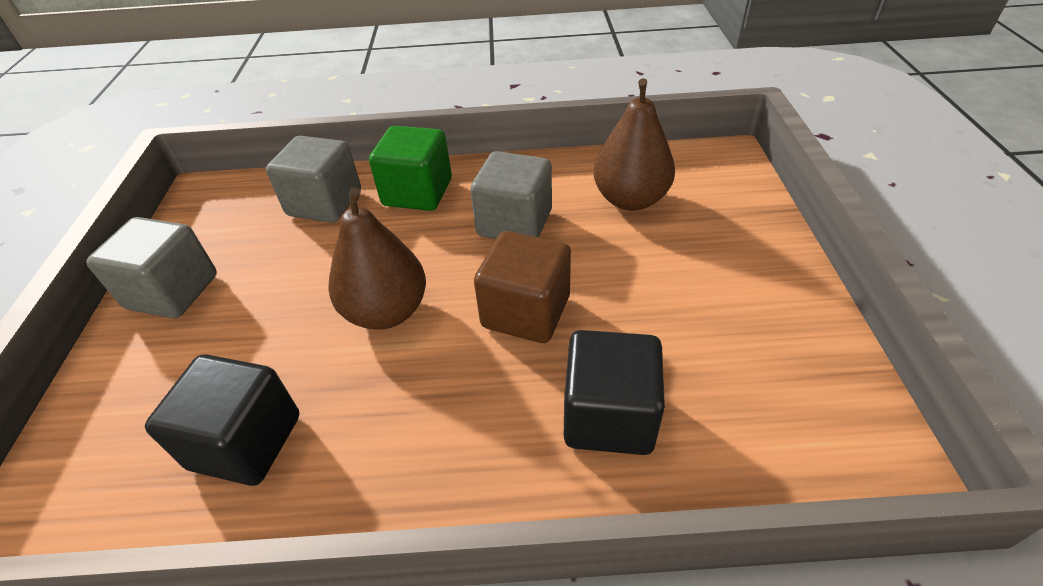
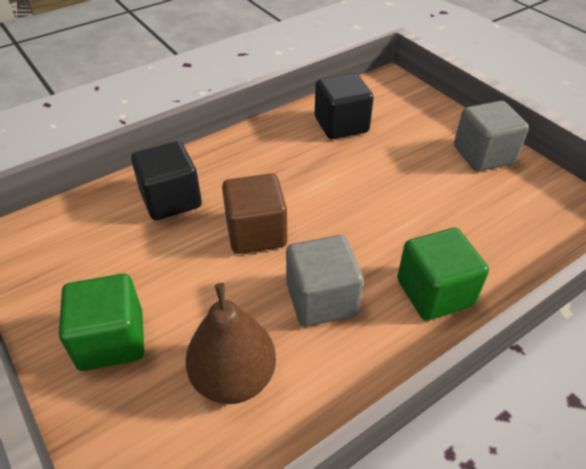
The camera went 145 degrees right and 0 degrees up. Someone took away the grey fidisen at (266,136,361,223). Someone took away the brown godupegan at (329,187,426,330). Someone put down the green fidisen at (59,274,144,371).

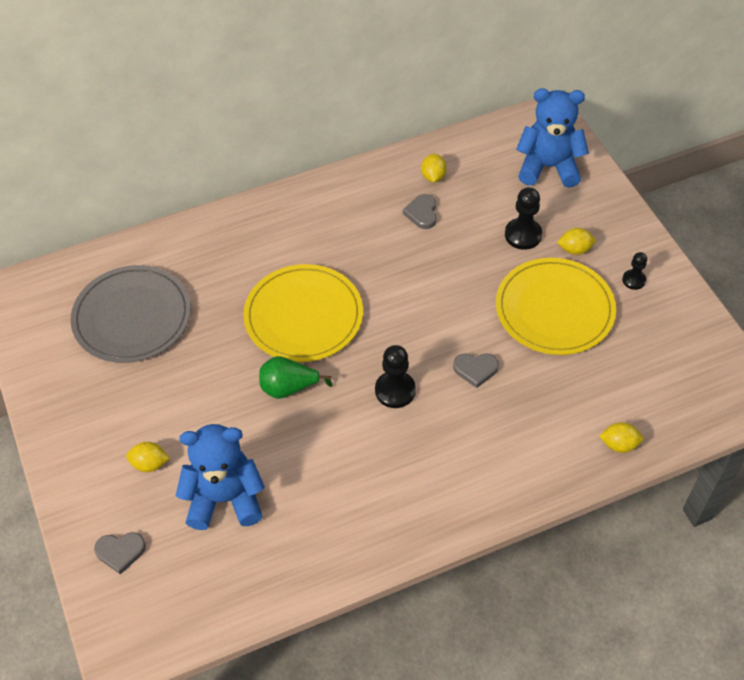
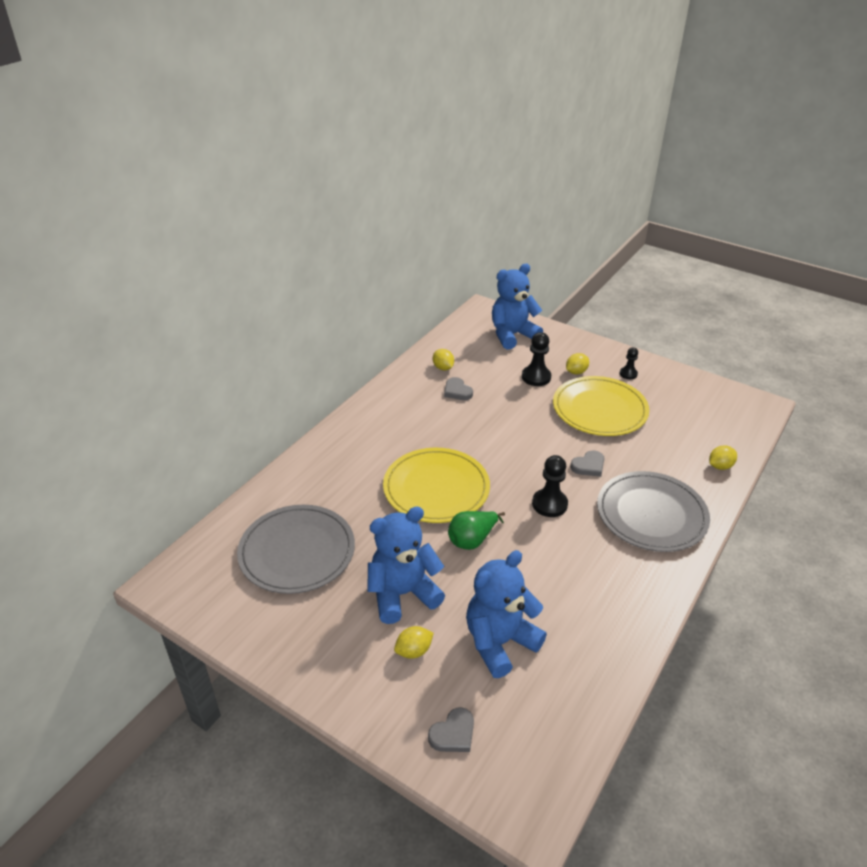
The camera went 35 degrees left and 15 degrees down. Someone put down the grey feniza at (597,471,710,552). Someone put down the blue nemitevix at (367,507,445,624).

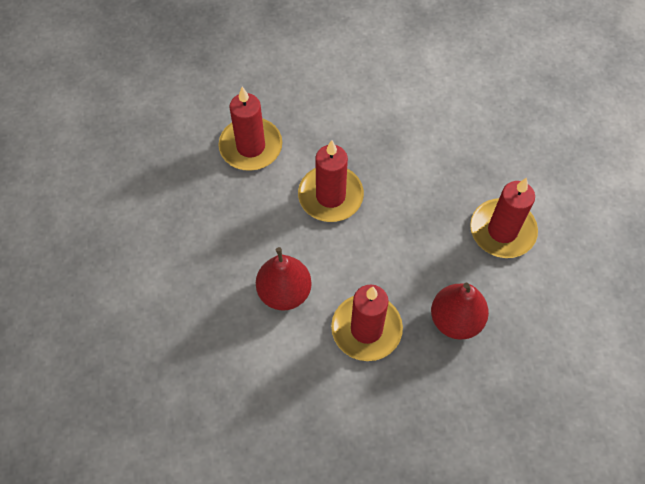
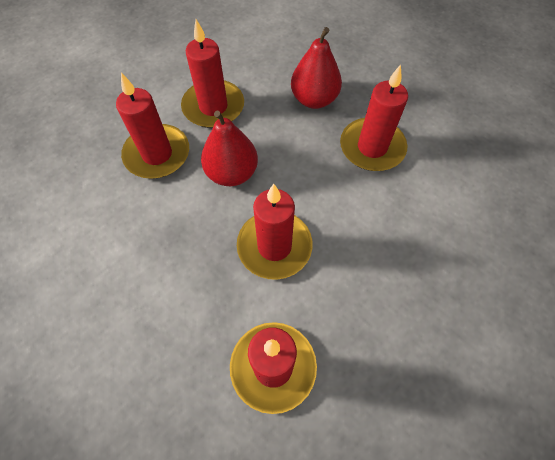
The camera went 125 degrees left and 0 degrees up. Someone carried the red godupegan from (256,247,312,311) to (201,111,258,186). Someone put down the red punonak at (116,73,189,179).

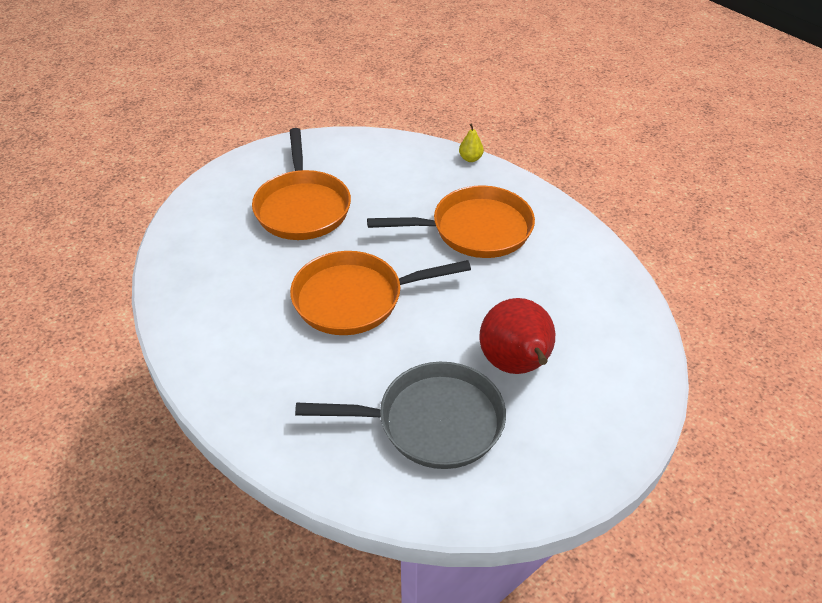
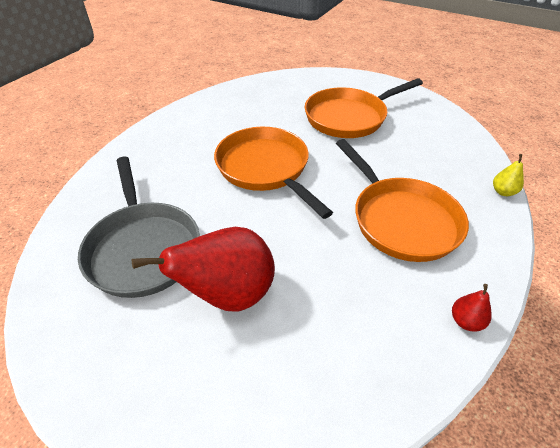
The camera went 70 degrees right and 0 degrees up. Someone put down the red godupegan at (452,284,492,332).

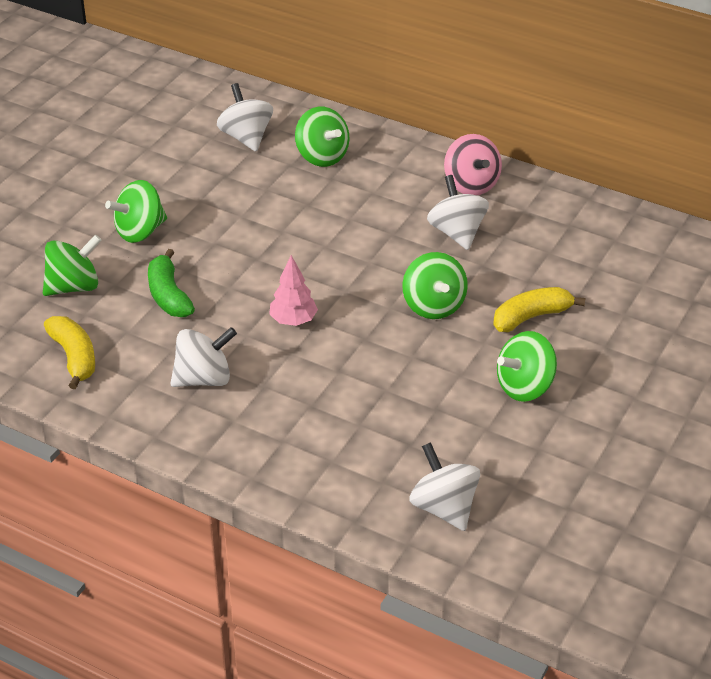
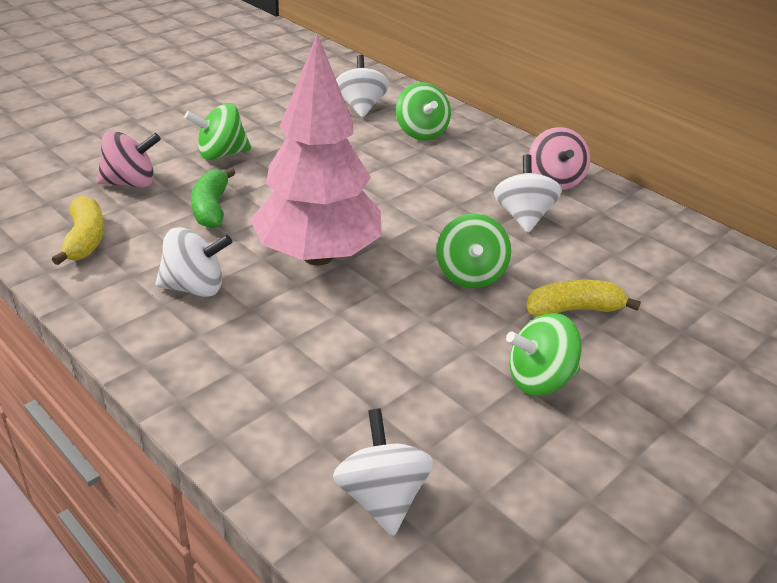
The camera went 15 degrees right and 5 degrees down. Someone repainted the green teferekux at (43,235,102,296), which became the pink teferekux at (97,131,161,188). Someone scaled the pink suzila at (269,255,318,326) by 2.47.

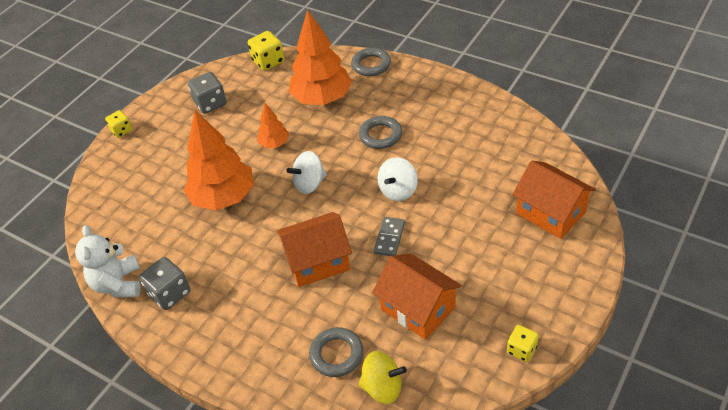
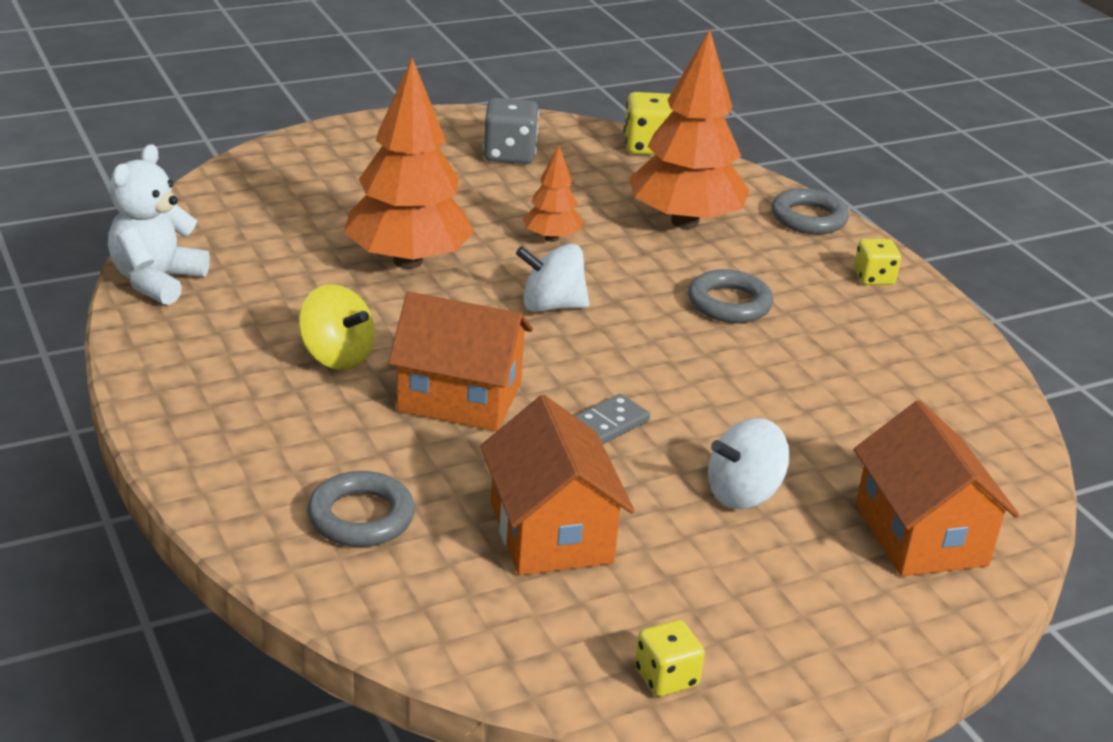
The camera went 25 degrees right and 15 degrees down. Someone carried the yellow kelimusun from (105,110,133,138) to (854,239,901,285). Someone carried the white teferekux from (378,157,418,201) to (708,418,790,509). Someone took away the grey kelimusun at (139,257,191,310). Someone carried the yellow teferekux from (359,351,407,404) to (298,284,375,370).

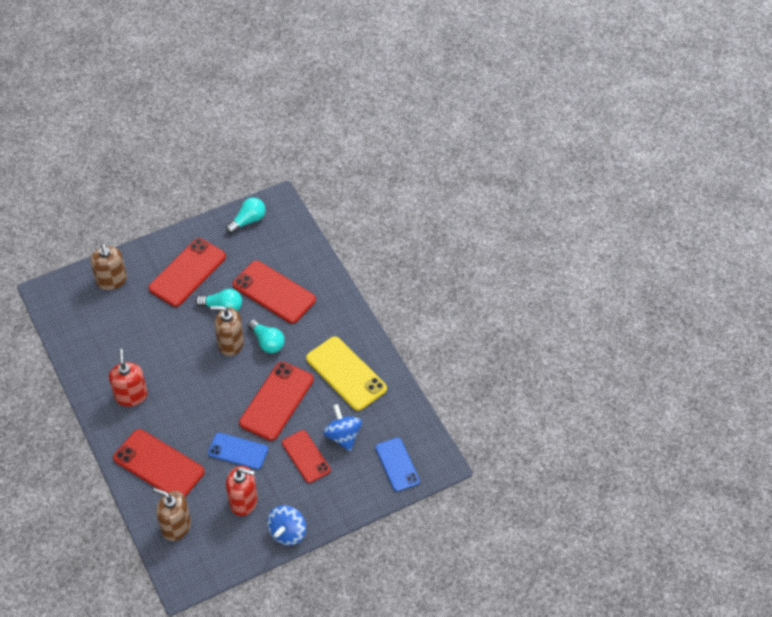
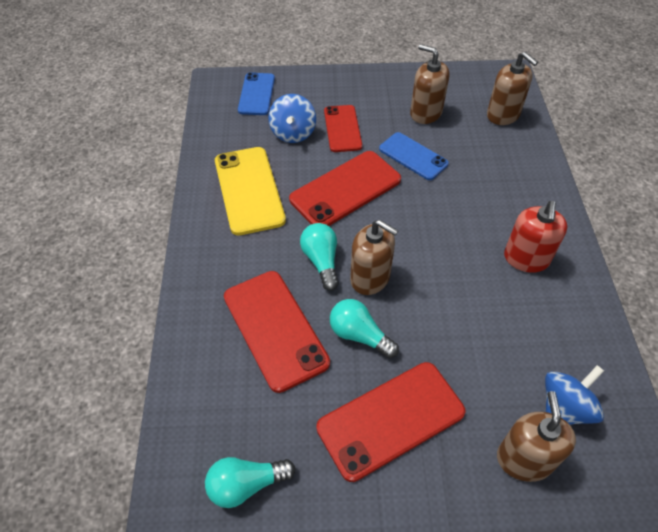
The camera went 155 degrees left and 0 degrees up. Someone took away the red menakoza at (113,429,205,497). Someone repainted the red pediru at (226,466,258,516), which became the brown pediru at (410,44,449,124). Someone carried the blue teferekux from (267,505,306,545) to (545,365,604,425).

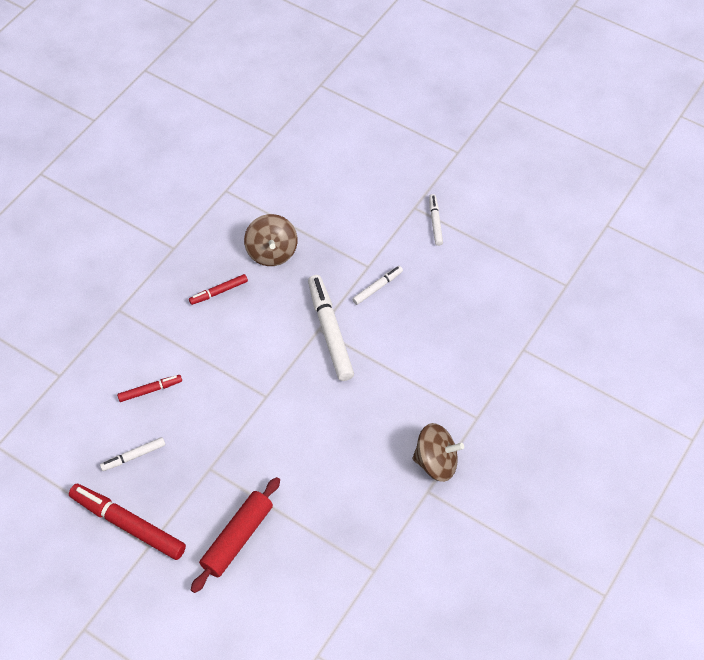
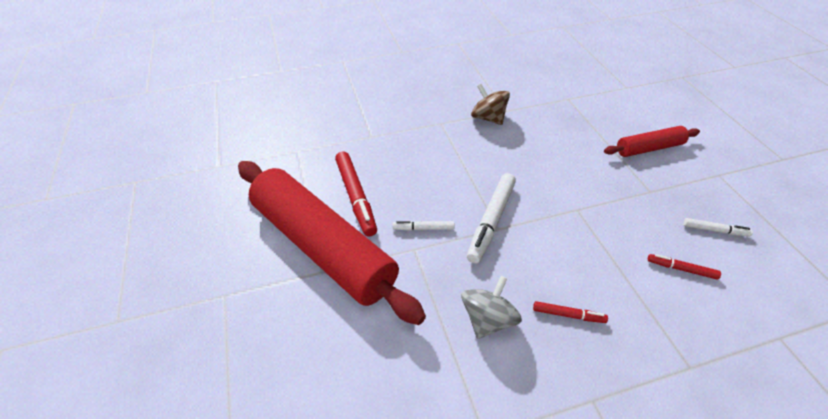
The camera went 140 degrees left and 10 degrees down. Someone swapped the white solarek at (429,194,443,246) for the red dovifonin at (238,161,426,325). Someone repainted the brown teferekux at (244,214,298,266), which became the grey teferekux at (461,276,522,339). Someone carried the red solarek from (69,484,186,560) to (335,151,377,237).

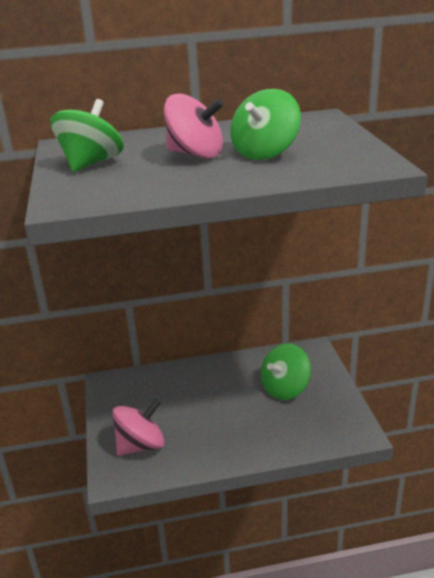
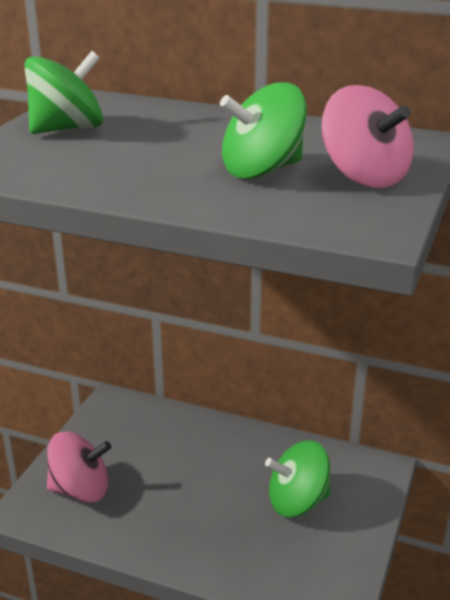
The camera went 30 degrees right and 0 degrees up. Someone carried the pink teferekux from (164,94,224,159) to (321,85,414,188).

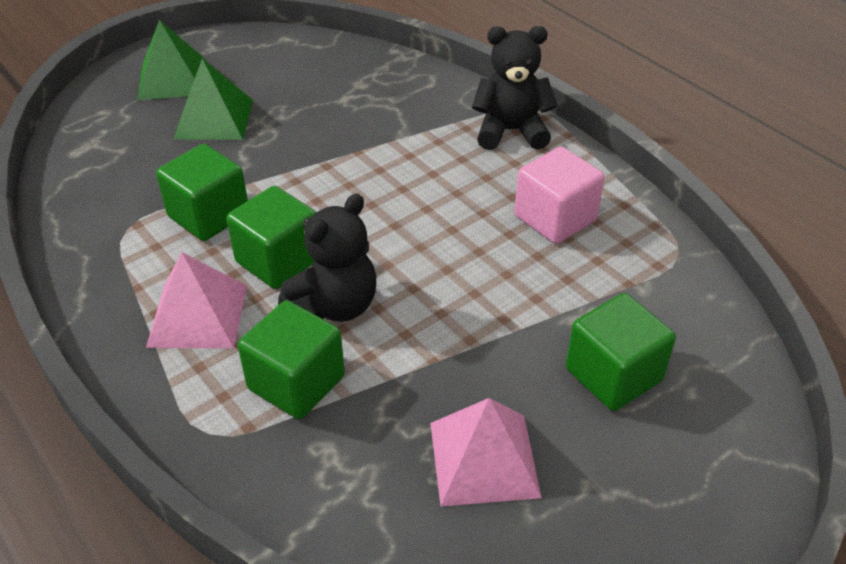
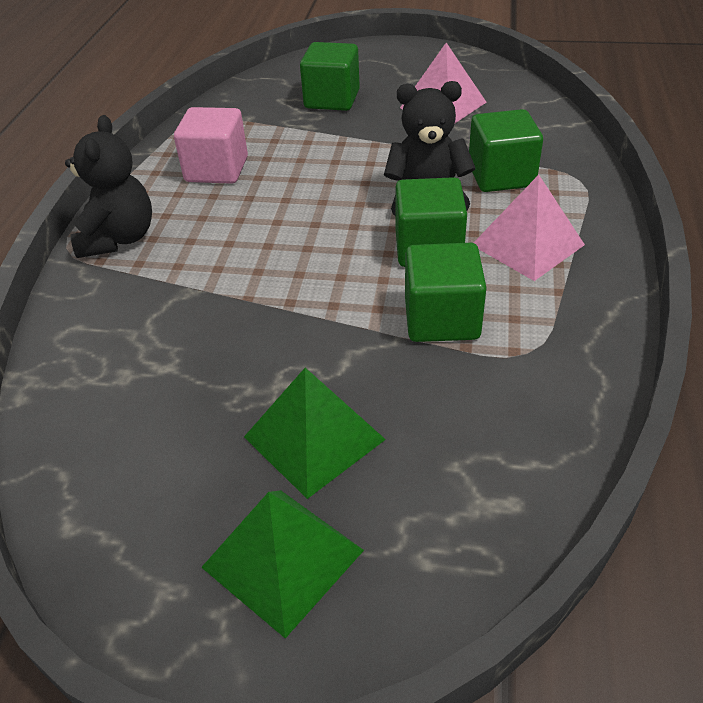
The camera went 130 degrees left and 0 degrees up. Someone rotated the black nemitevix at (472,26,558,150) by 135 degrees counterclockwise.

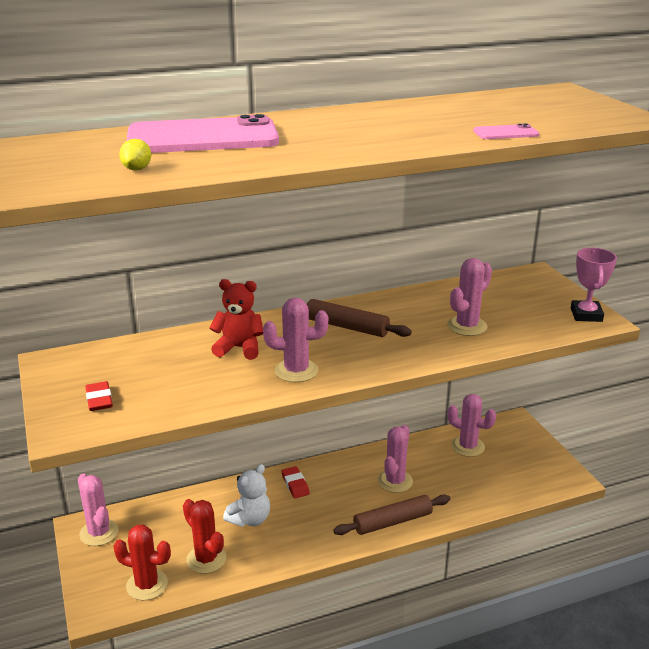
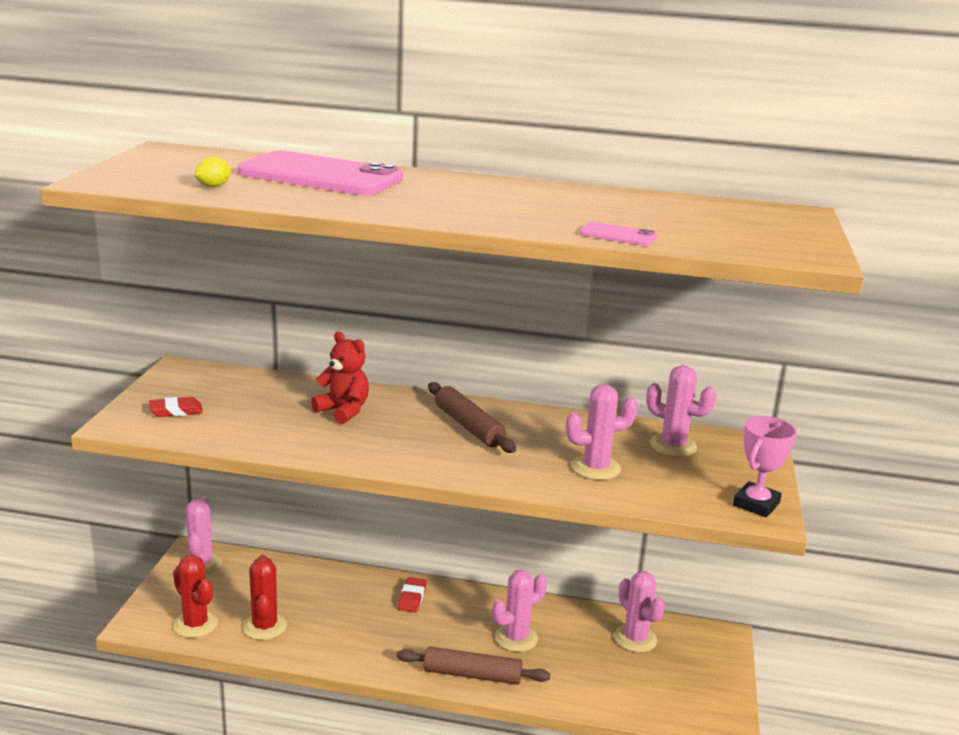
The camera went 30 degrees right and 5 degrees down. Someone carried the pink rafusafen from (263,298,328,382) to (646,365,716,457). Someone rotated the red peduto at (85,381,113,411) by 60 degrees clockwise. Someone took away the white nemitevix at (223,464,270,527).

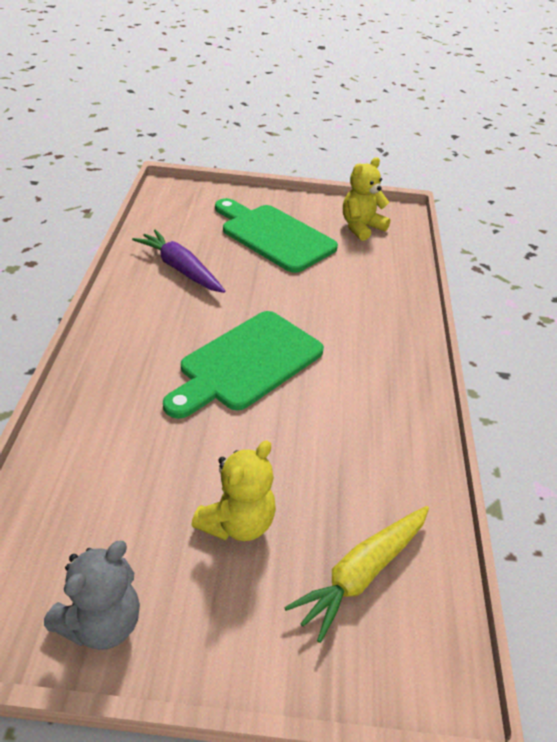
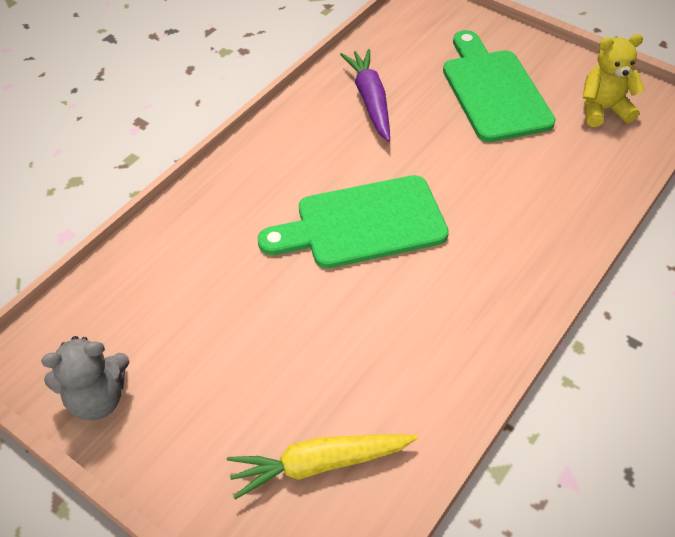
The camera went 35 degrees right and 10 degrees up. Someone took away the yellow nemitevix at (191,440,276,541).

